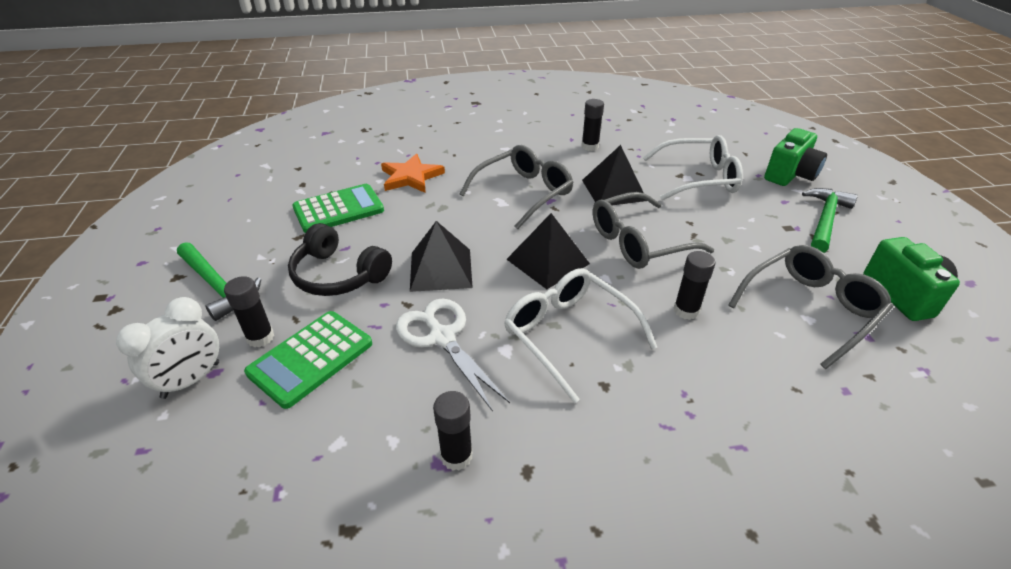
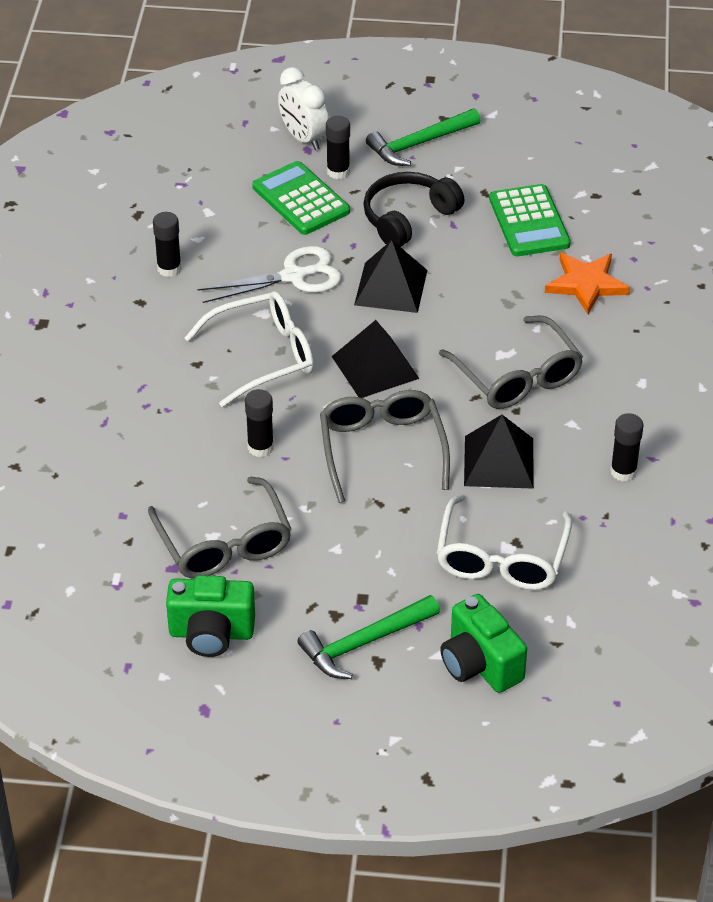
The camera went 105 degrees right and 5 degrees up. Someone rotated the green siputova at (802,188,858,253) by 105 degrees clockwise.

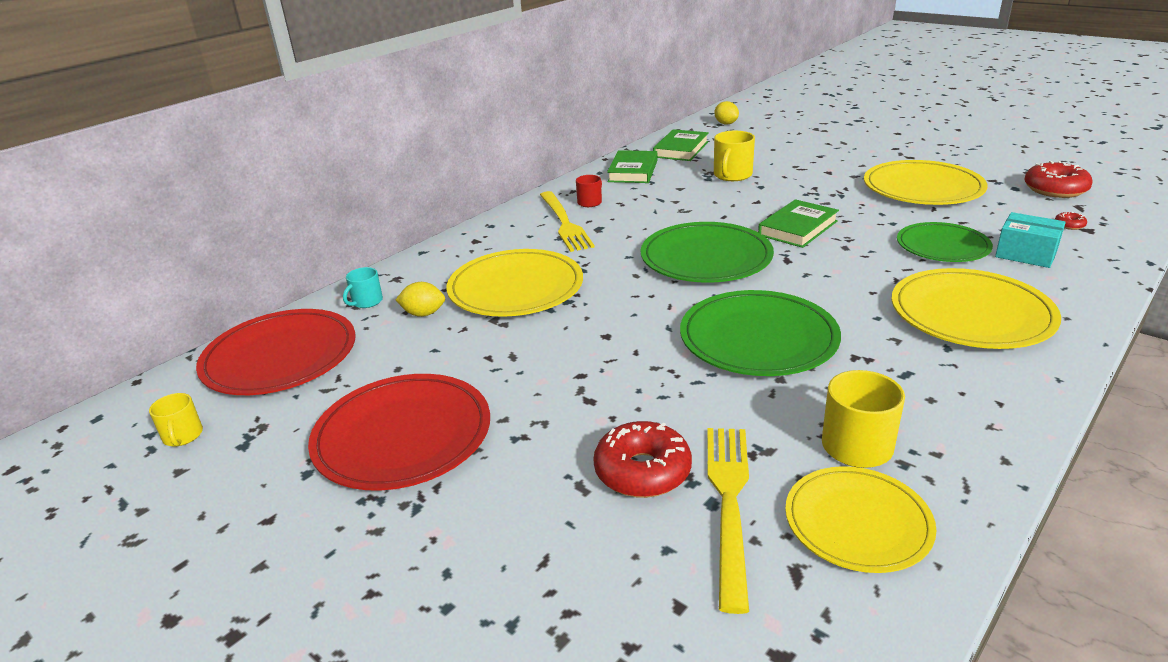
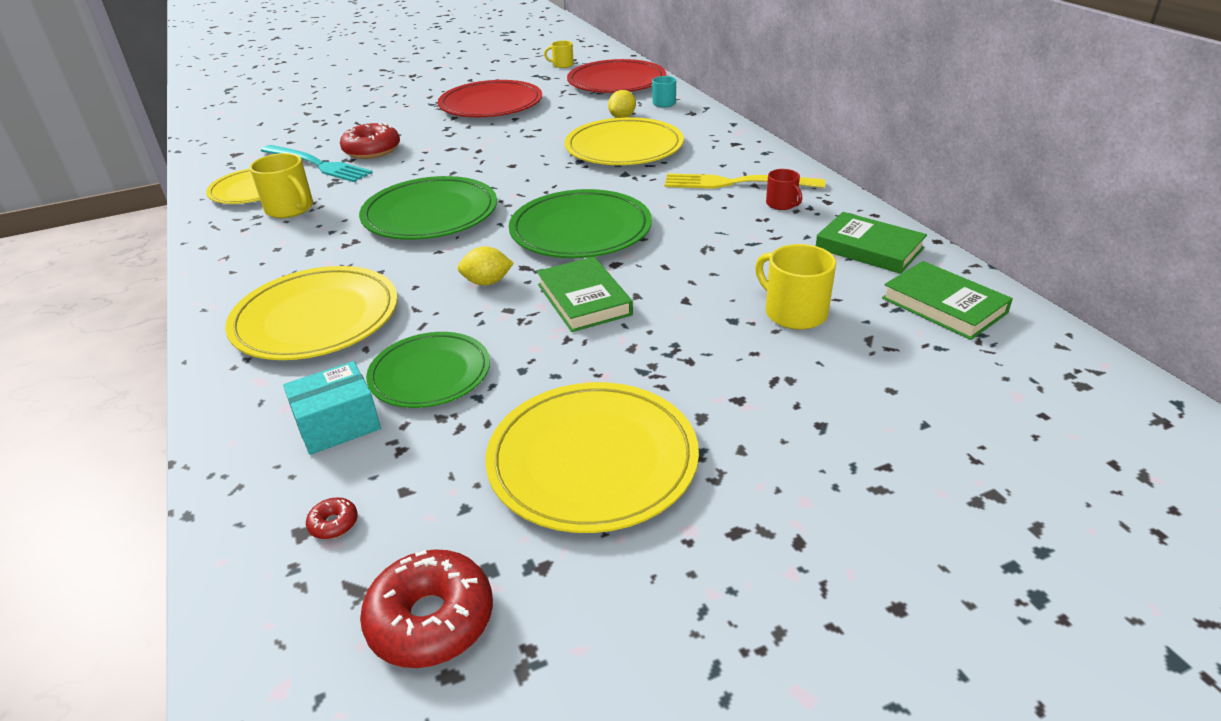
The camera went 115 degrees right and 5 degrees up. Someone carried the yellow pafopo from (714,101,739,125) to (457,246,514,286). Someone repainted the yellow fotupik at (707,428,749,614), which became the turquoise fotupik at (261,145,373,182).

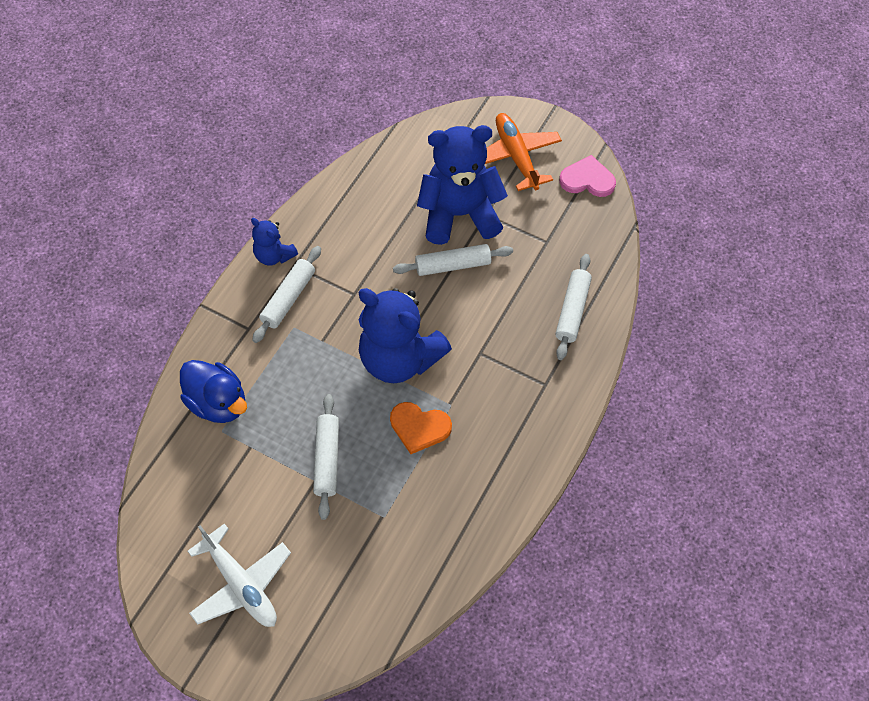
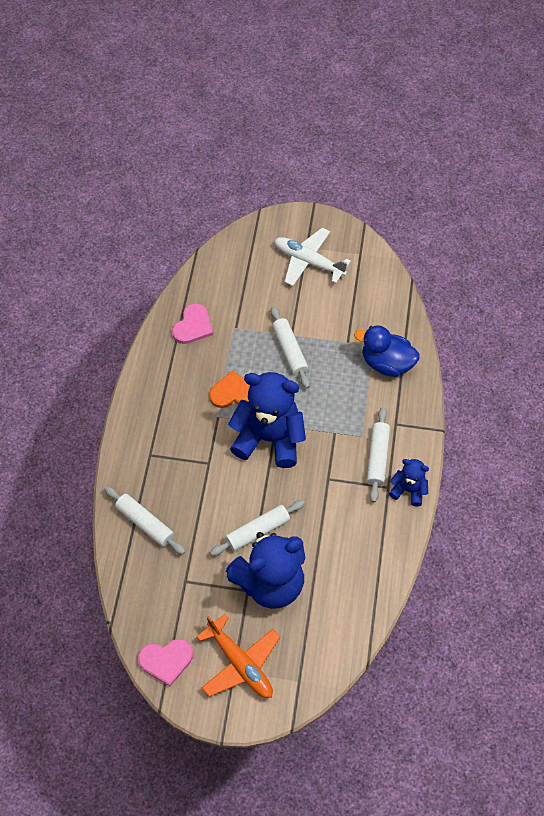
The camera went 160 degrees right and 0 degrees up. Someone rotated the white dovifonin at (555,254,592,360) by 45 degrees counterclockwise. Someone put down the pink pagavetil at (172,303,213,344).

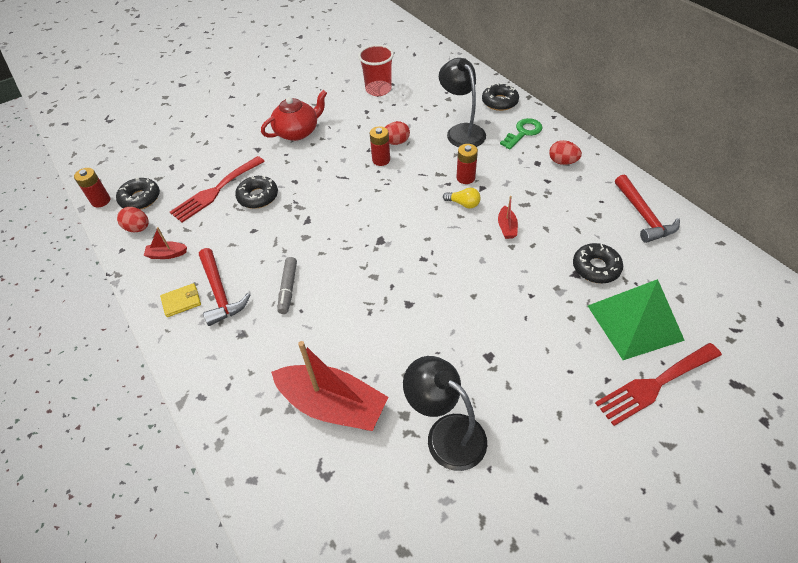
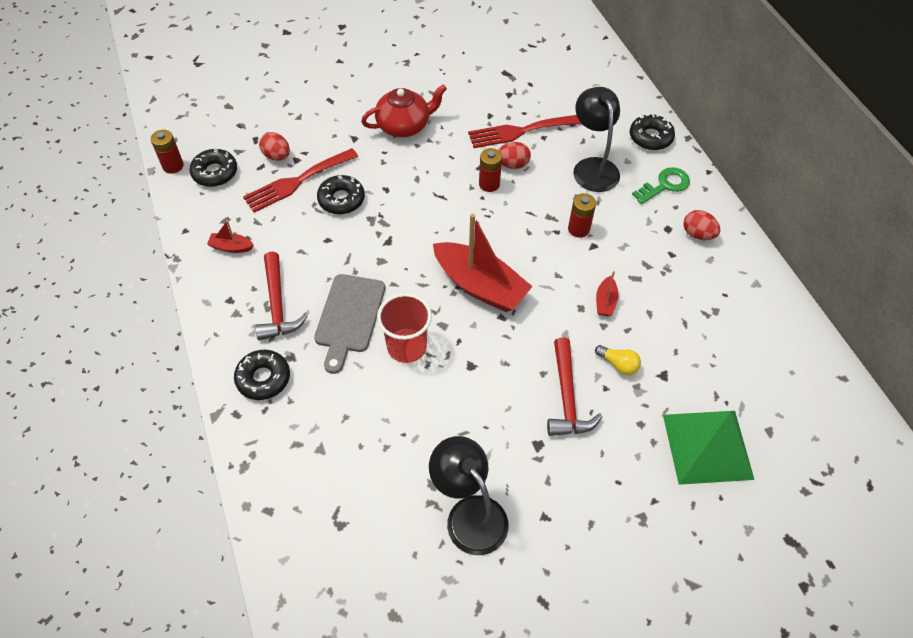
The camera went 10 degrees right and 5 degrees up. Someone carried the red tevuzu from (358,45,394,96) to (377,293,432,363). Someone carried the red siputova from (615,175,680,243) to (547,338,603,436). Someone carried the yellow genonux from (443,188,481,208) to (595,345,641,375). Someone carried the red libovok from (117,207,149,232) to (259,132,290,161). Someone carried the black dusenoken from (573,243,623,284) to (234,350,290,400). Someone swapped the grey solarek at (277,257,297,314) for the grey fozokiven at (314,274,385,374). Someone took away the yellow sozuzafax at (160,283,201,317). Someone carried the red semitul from (271,341,388,431) to (433,213,533,312). Someone carried the red fotupik from (595,343,722,426) to (468,115,582,148).

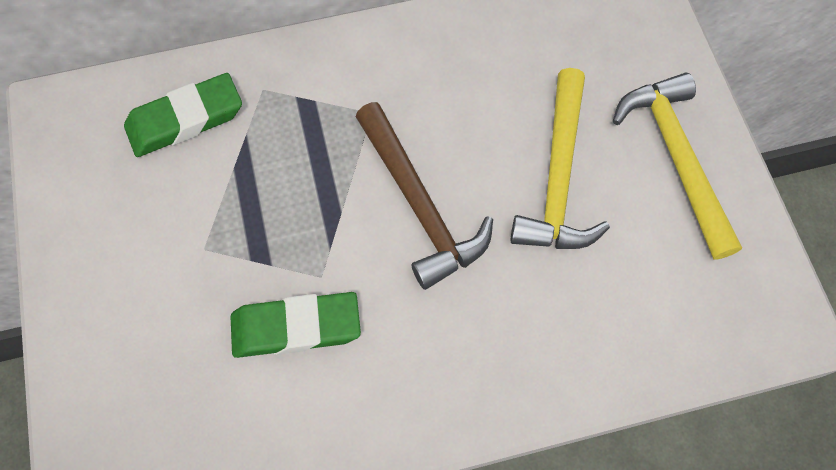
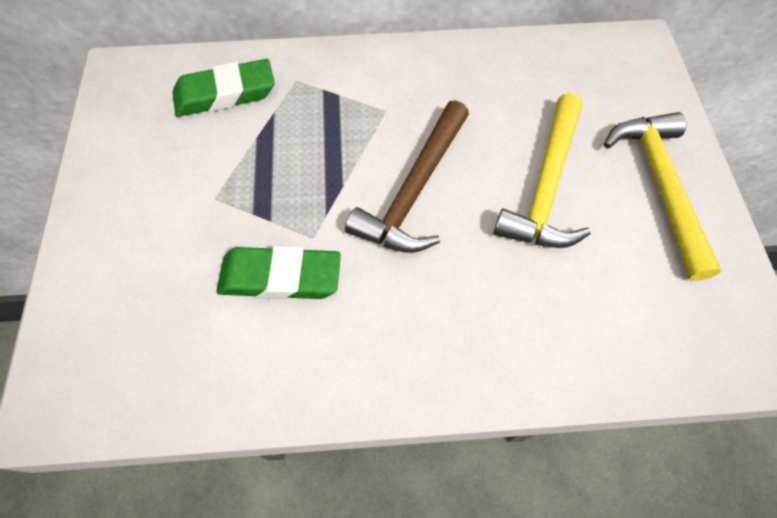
The camera went 10 degrees right and 5 degrees down. Someone rotated the brown siputova at (356,102,493,290) by 45 degrees clockwise.

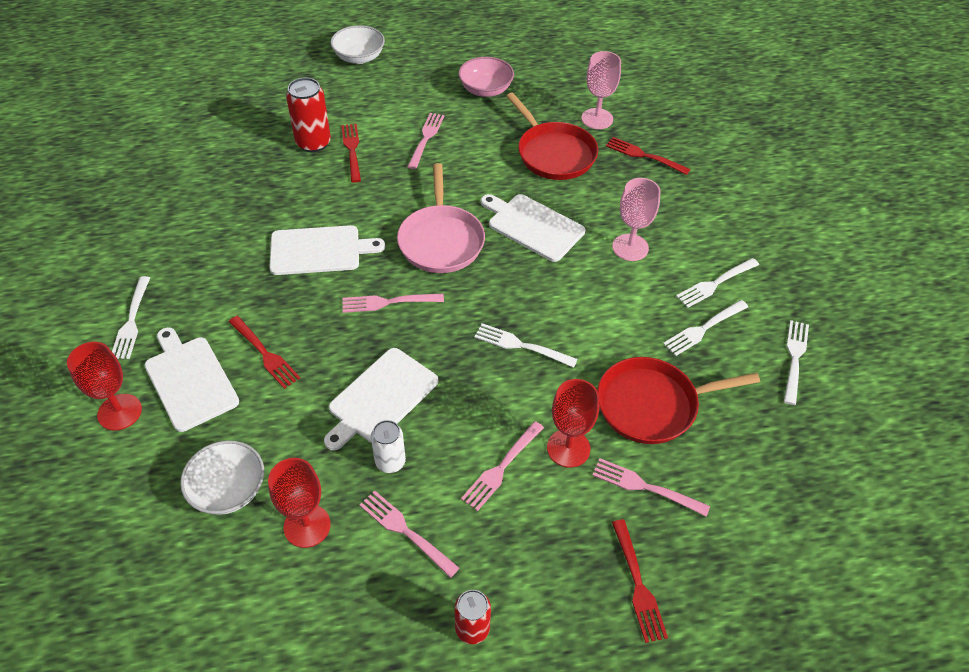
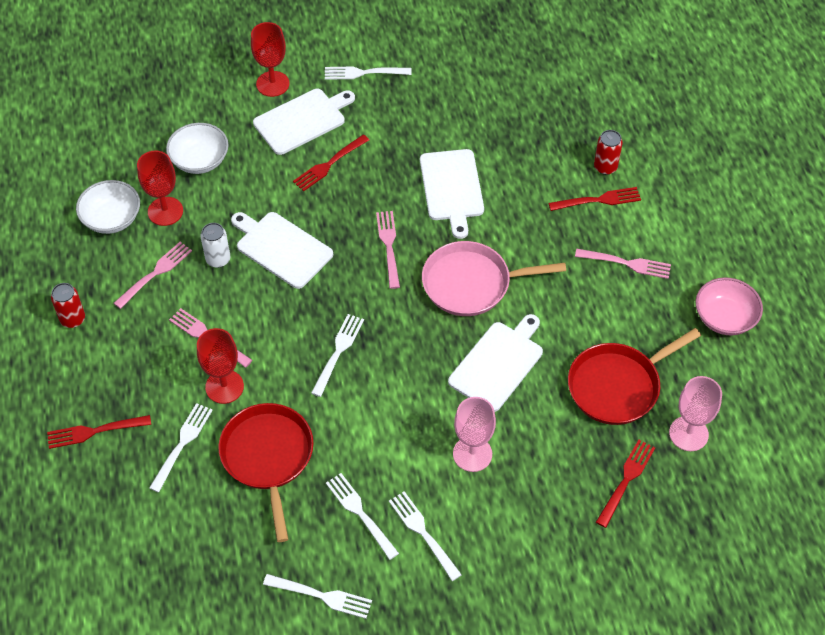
The camera went 90 degrees right and 5 degrees up. Someone carried the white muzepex from (330,25,385,64) to (76,180,140,234). Someone scaled the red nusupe at (286,77,331,152) by 0.65. Someone repainted the pink fotupik at (592,458,710,517), which became the white fotupik at (149,403,213,492).

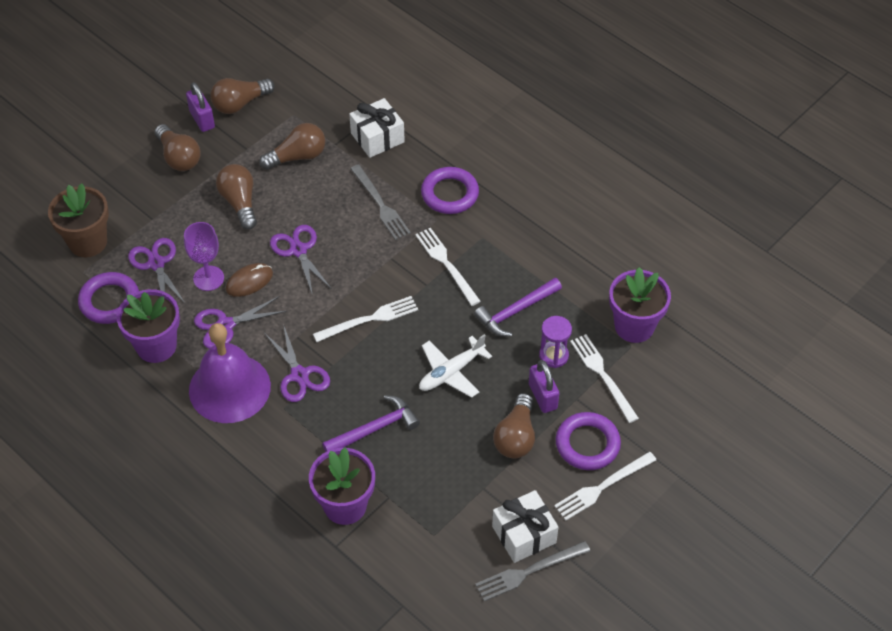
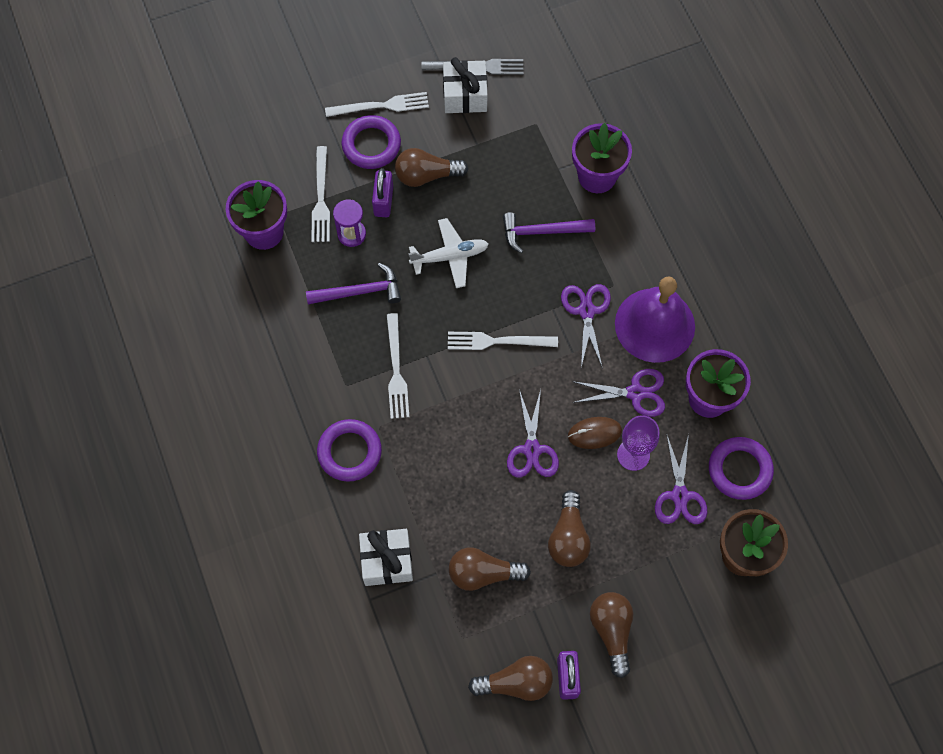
The camera went 155 degrees left and 15 degrees up. Someone took away the grey fotupik at (350,164,411,240). Someone rotated the brown genonux at (493,393,535,458) by 135 degrees counterclockwise.

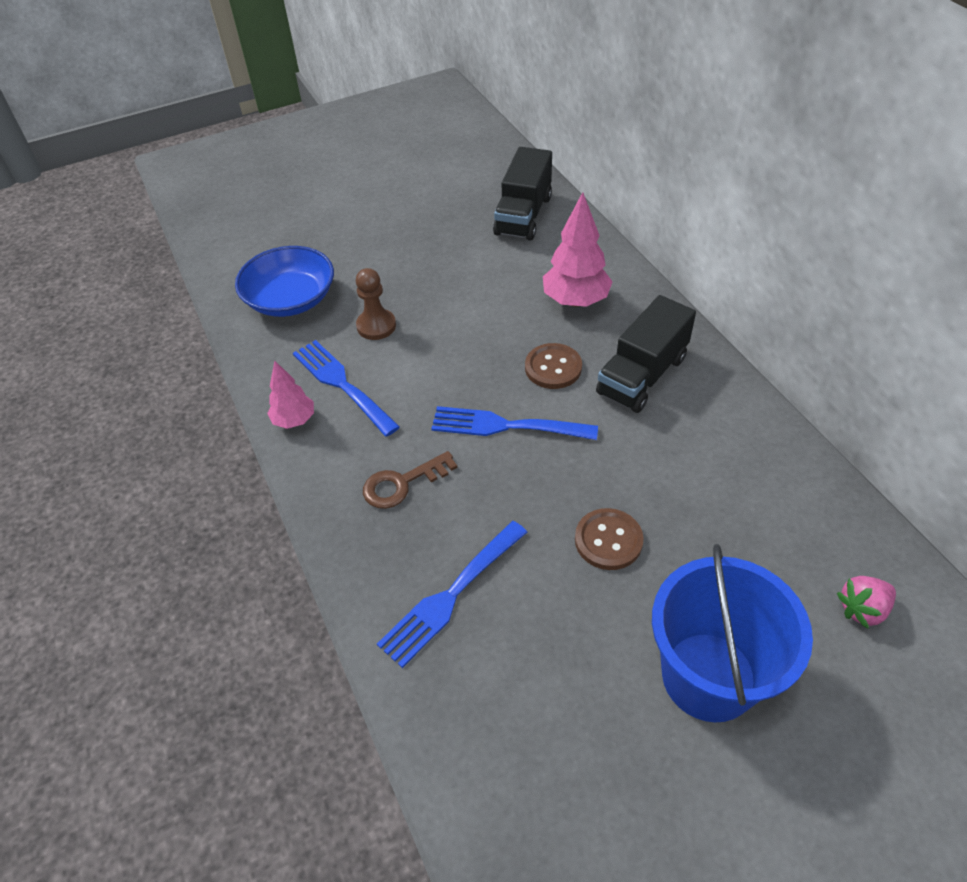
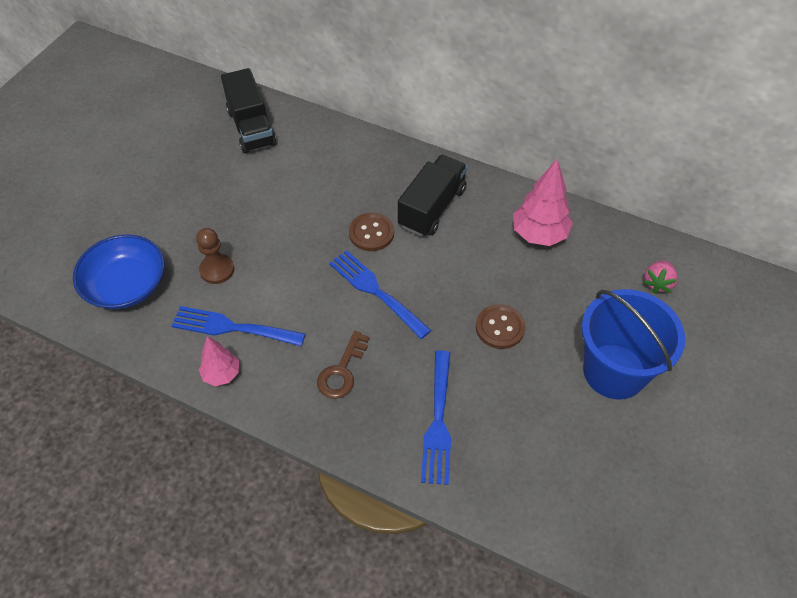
The camera went 40 degrees left and 5 degrees up. Someone carried the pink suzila from (543,192,613,307) to (513,159,573,246). Someone rotated the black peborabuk at (596,295,696,413) by 150 degrees counterclockwise. Someone rotated the blue fotupik at (431,406,598,440) by 75 degrees clockwise.

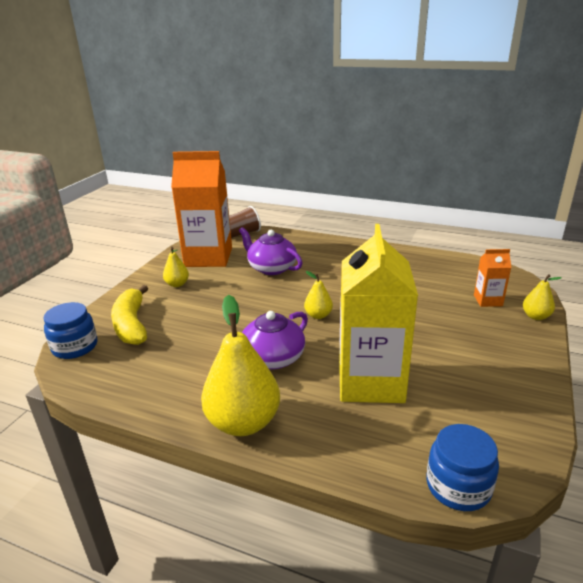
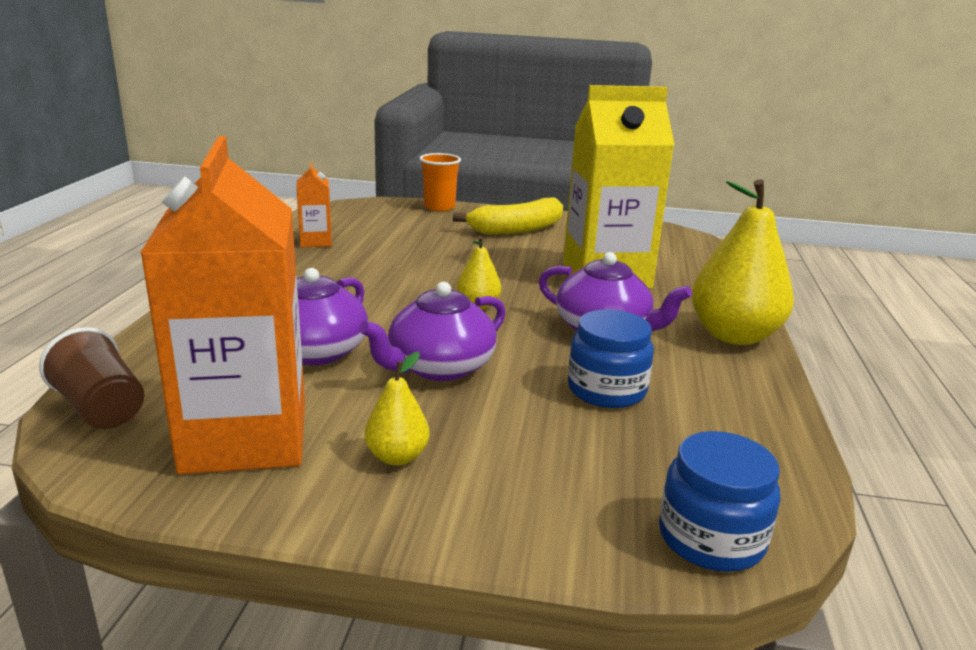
The camera went 105 degrees left and 5 degrees down. Someone carried the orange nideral from (474,249,512,307) to (297,162,332,247). Someone swapped the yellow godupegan at (523,274,562,320) for the orange tevuzu at (420,153,461,211). Someone carried the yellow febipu from (111,285,148,345) to (453,197,563,235). Someone carried the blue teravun from (427,424,499,511) to (568,310,654,408). Someone put down the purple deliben at (359,282,506,381).

